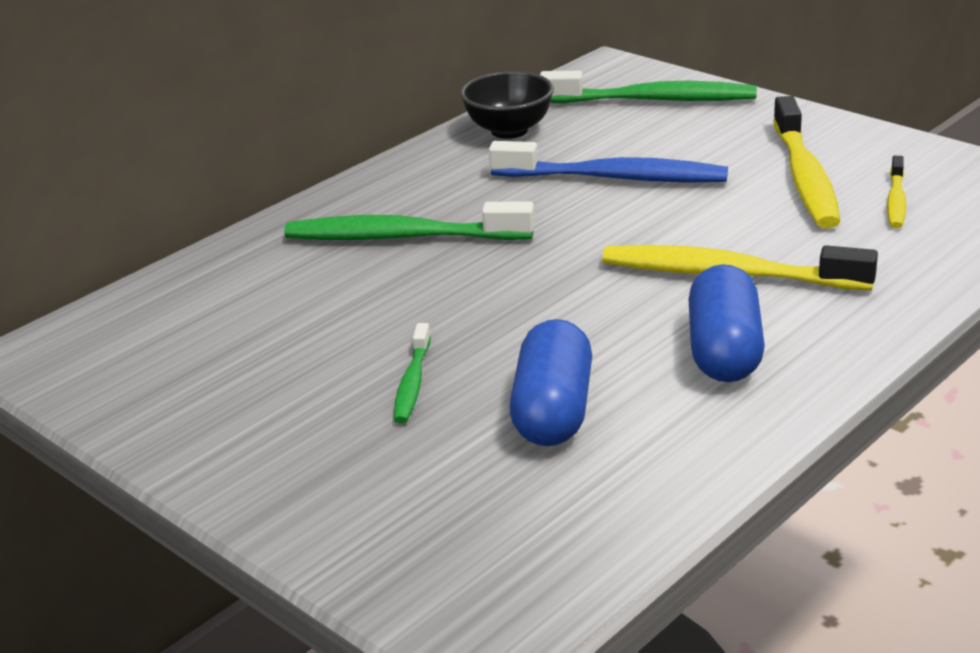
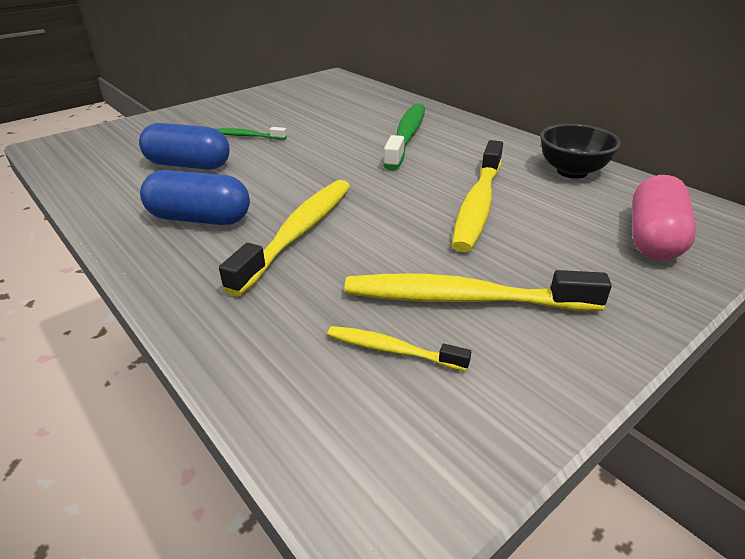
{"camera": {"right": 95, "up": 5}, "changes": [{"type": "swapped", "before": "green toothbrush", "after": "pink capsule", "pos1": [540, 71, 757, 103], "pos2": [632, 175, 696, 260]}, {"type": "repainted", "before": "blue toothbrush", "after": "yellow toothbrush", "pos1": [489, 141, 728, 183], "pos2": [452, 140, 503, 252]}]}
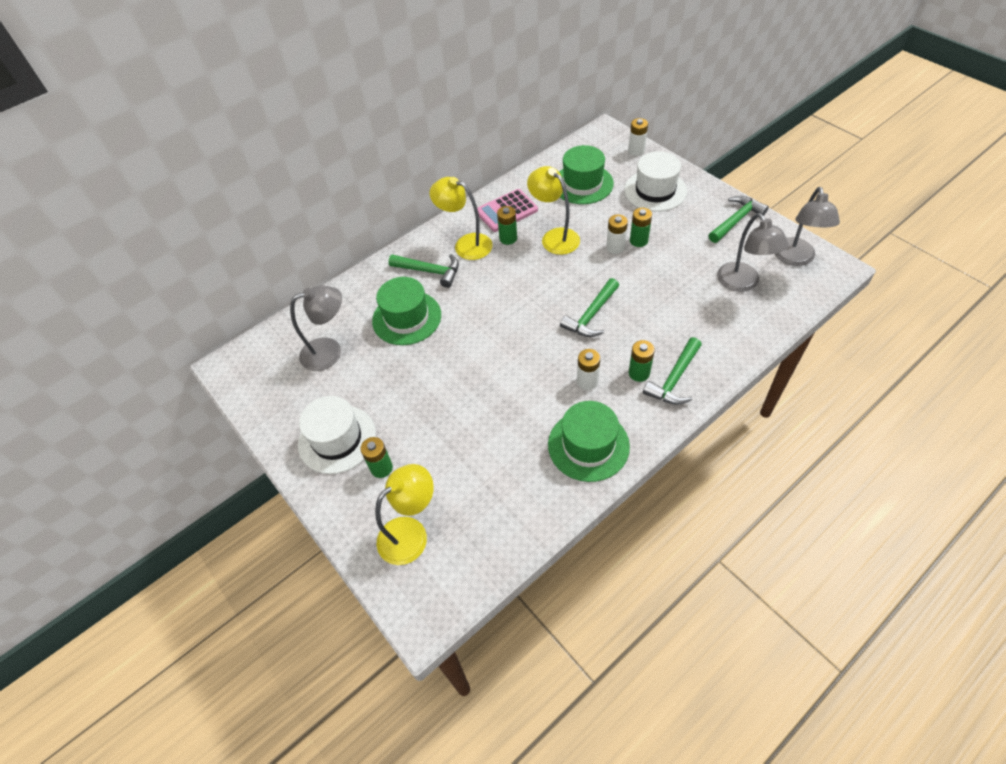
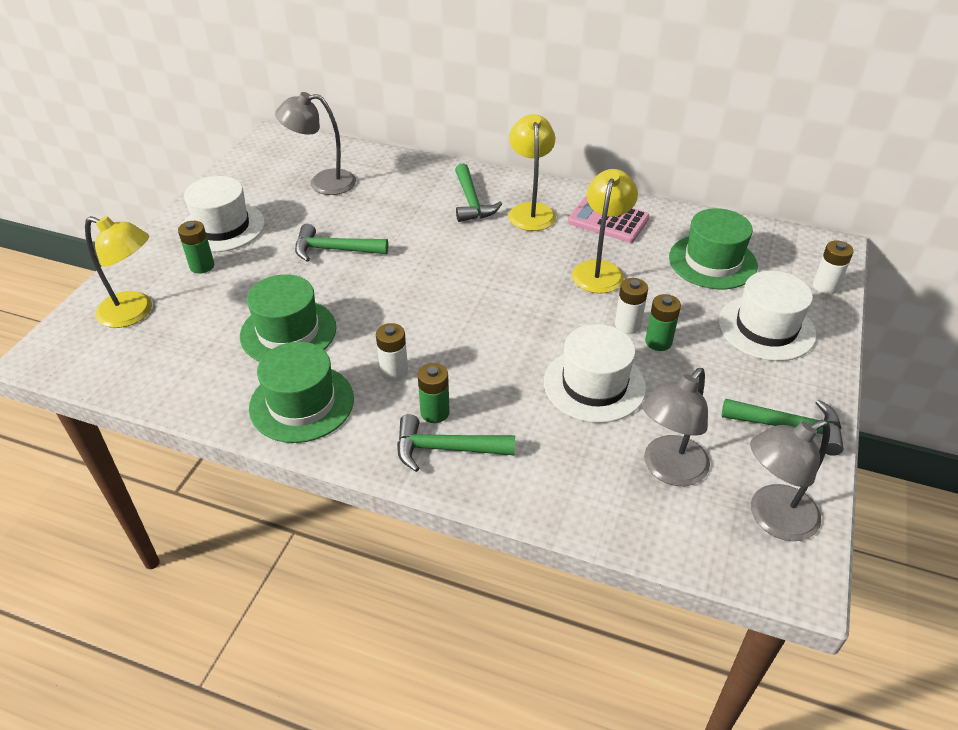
{"camera": {"right": 55, "up": -10}, "changes": [{"type": "gone", "before": "green battery", "pos1": [497, 206, 517, 245]}, {"type": "shifted", "before": "green hat", "pos1": [372, 277, 441, 345], "pos2": [240, 274, 336, 362]}, {"type": "shifted", "before": "green hammer", "pos1": [560, 278, 619, 337], "pos2": [295, 224, 388, 262]}, {"type": "rotated", "before": "grey lamp", "pos1": [290, 285, 342, 371], "pos2": [275, 92, 356, 195], "turn": 135}, {"type": "new", "after": "white hat", "pos2": [544, 324, 646, 423]}]}
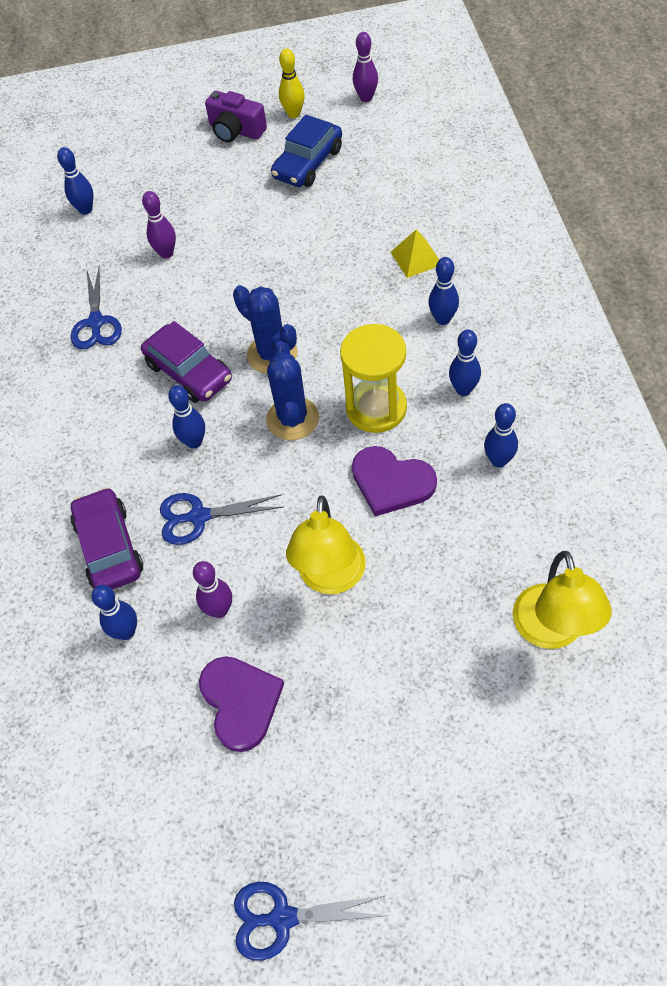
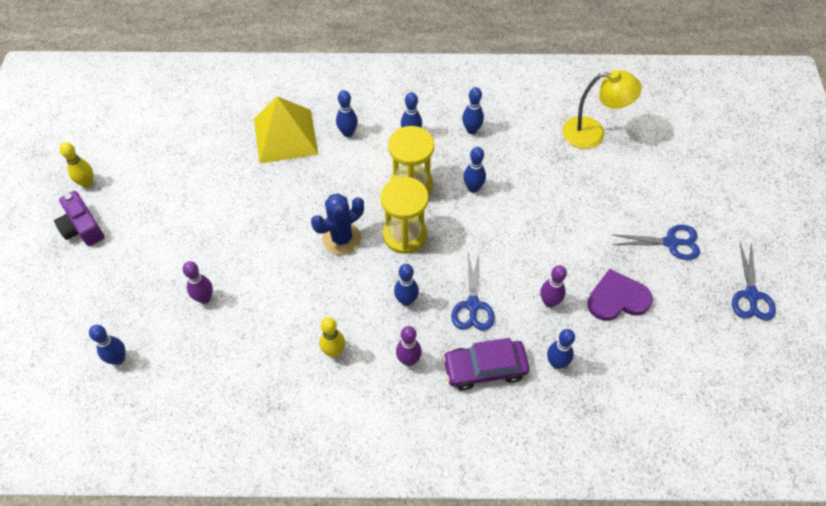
{"camera": {"right": -85, "up": 0}, "changes": [{"type": "shifted", "before": "purple bowling pin", "pos1": [353, 32, 378, 102], "pos2": [396, 326, 422, 366]}, {"type": "rotated", "before": "purple camera", "pos1": [205, 91, 267, 143], "pos2": [54, 191, 104, 246], "turn": 105}, {"type": "gone", "before": "blue car", "pos1": [271, 115, 342, 187]}, {"type": "scaled", "before": "yellow pyramid", "pos1": [391, 229, 439, 278], "pos2": [254, 96, 318, 163], "scale": 1.99}, {"type": "shifted", "before": "blue scissors", "pos1": [71, 268, 122, 350], "pos2": [611, 225, 700, 260]}, {"type": "gone", "before": "purple car", "pos1": [141, 321, 232, 403]}, {"type": "swapped", "before": "blue cactus", "after": "yellow hourglass", "pos1": [266, 341, 319, 440], "pos2": [380, 177, 429, 254]}, {"type": "swapped", "before": "purple heart", "after": "blue bowling pin", "pos1": [352, 446, 437, 516], "pos2": [463, 147, 486, 193]}, {"type": "gone", "before": "yellow lamp", "pos1": [286, 495, 366, 594]}, {"type": "new", "after": "yellow bowling pin", "pos2": [320, 317, 345, 358]}]}
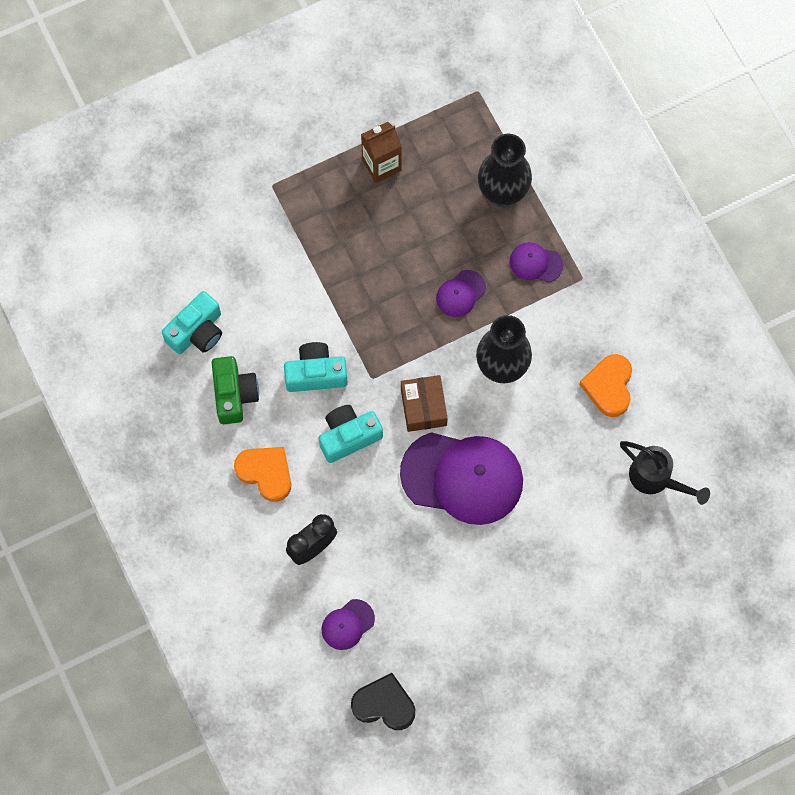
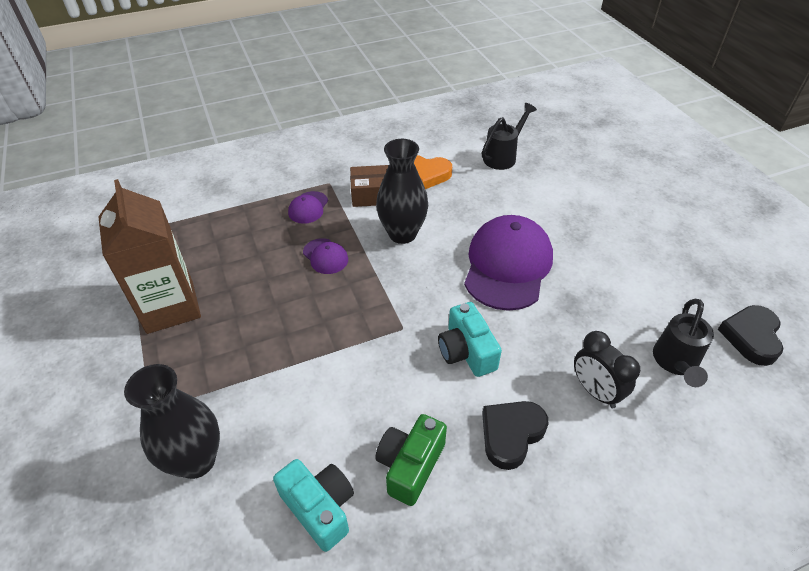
{"camera": {"right": -85, "up": -25}, "changes": [{"type": "scaled", "before": "brown carton", "pos1": [361, 122, 402, 183], "pos2": [98, 179, 201, 334], "scale": 1.7}, {"type": "shifted", "before": "black vase", "pos1": [478, 134, 532, 207], "pos2": [124, 364, 220, 479]}, {"type": "gone", "before": "turquoise camera", "pos1": [284, 342, 348, 392]}, {"type": "rotated", "before": "green camera", "pos1": [212, 356, 259, 424], "pos2": [375, 414, 447, 506], "turn": -60}, {"type": "shifted", "before": "brown box", "pos1": [401, 375, 448, 432], "pos2": [350, 165, 389, 207]}, {"type": "repainted", "before": "orange heart", "after": "black heart", "pos1": [234, 447, 291, 502], "pos2": [482, 401, 548, 470]}, {"type": "swapped", "before": "purple cap", "after": "black watering can", "pos1": [322, 599, 375, 650], "pos2": [653, 299, 714, 387]}]}
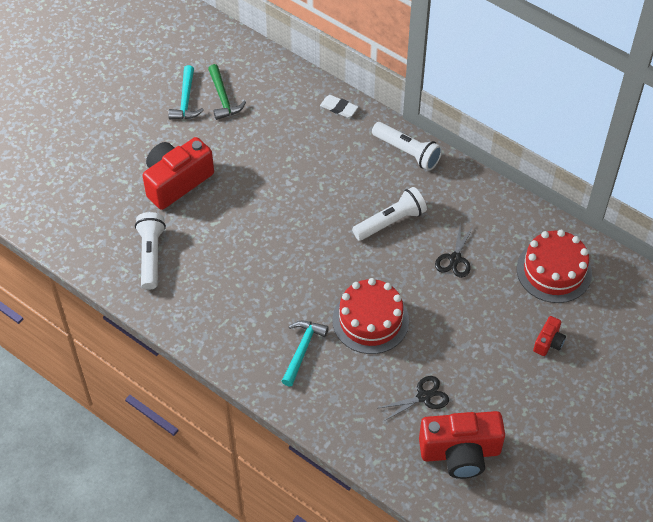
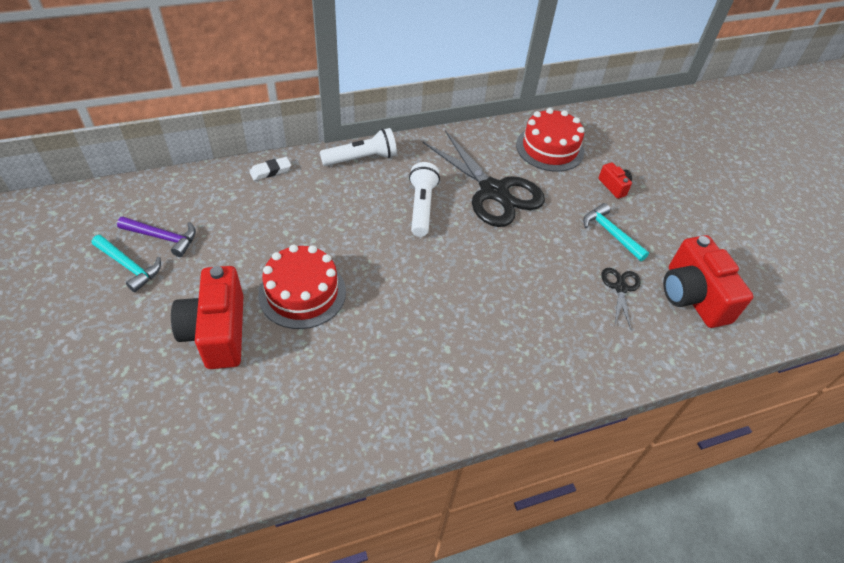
{"camera": {"right": -60, "up": -5}, "changes": [{"type": "repainted", "before": "green hammer", "after": "purple hammer", "pos1": [208, 64, 246, 120], "pos2": [117, 217, 196, 257]}, {"type": "gone", "before": "white flashlight", "pos1": [135, 212, 166, 290]}, {"type": "scaled", "before": "black scissors", "pos1": [435, 221, 474, 278], "pos2": [422, 130, 545, 227], "scale": 2.18}, {"type": "shifted", "before": "red cake", "pos1": [332, 278, 409, 354], "pos2": [258, 245, 346, 329]}, {"type": "shifted", "before": "turquoise hammer", "pos1": [282, 321, 329, 386], "pos2": [583, 203, 649, 261]}, {"type": "rotated", "before": "red camera", "pos1": [419, 411, 505, 479], "pos2": [663, 235, 754, 328], "turn": 135}]}
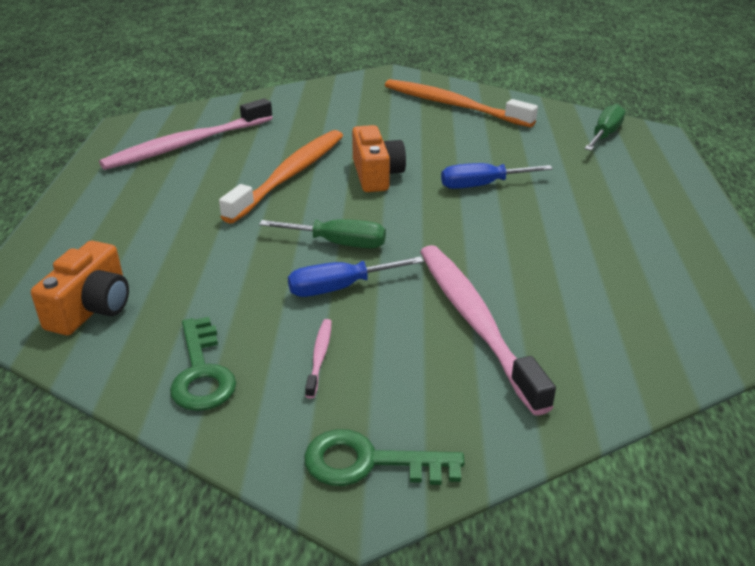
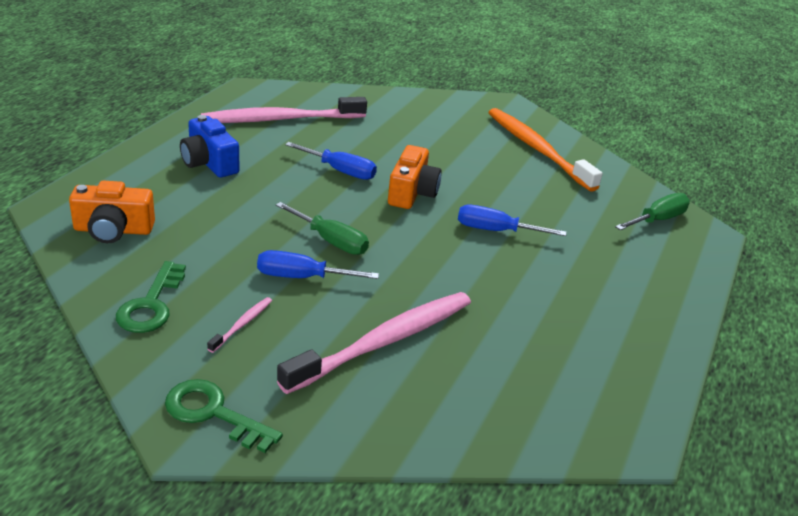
{"camera": {"right": 20, "up": 0}, "changes": [{"type": "swapped", "before": "orange toothbrush", "after": "blue screwdriver", "pos1": [219, 130, 343, 224], "pos2": [285, 142, 377, 180]}, {"type": "rotated", "before": "orange camera", "pos1": [31, 241, 129, 335], "pos2": [69, 181, 155, 243], "turn": 45}, {"type": "rotated", "before": "pink toothbrush", "pos1": [420, 245, 556, 416], "pos2": [277, 292, 471, 394], "turn": 45}, {"type": "new", "after": "blue camera", "pos2": [180, 115, 240, 178]}]}
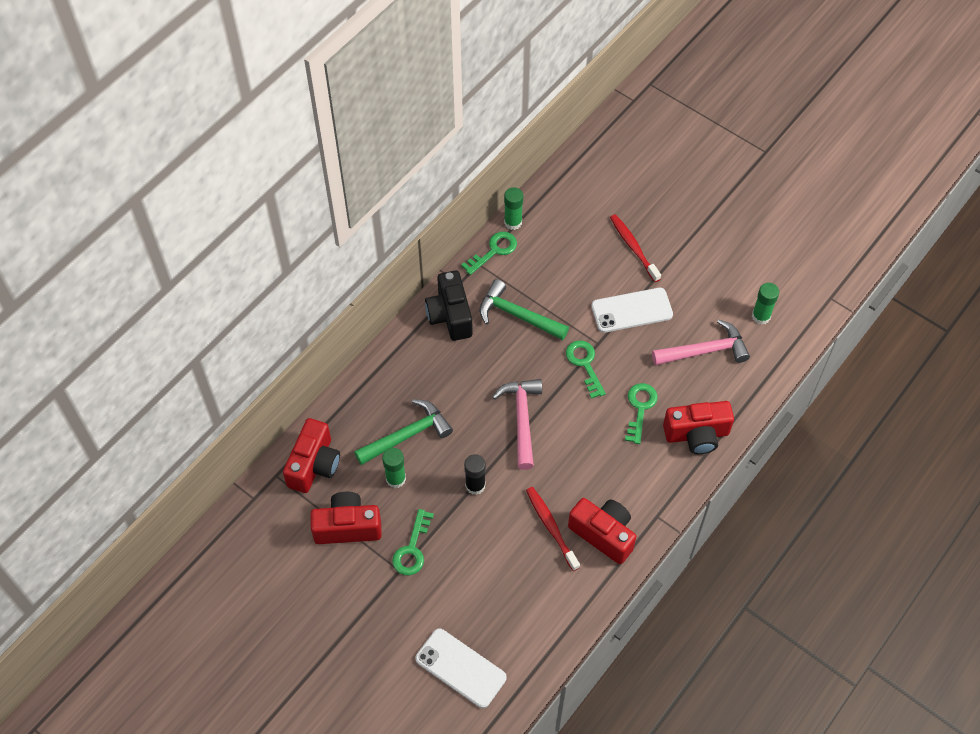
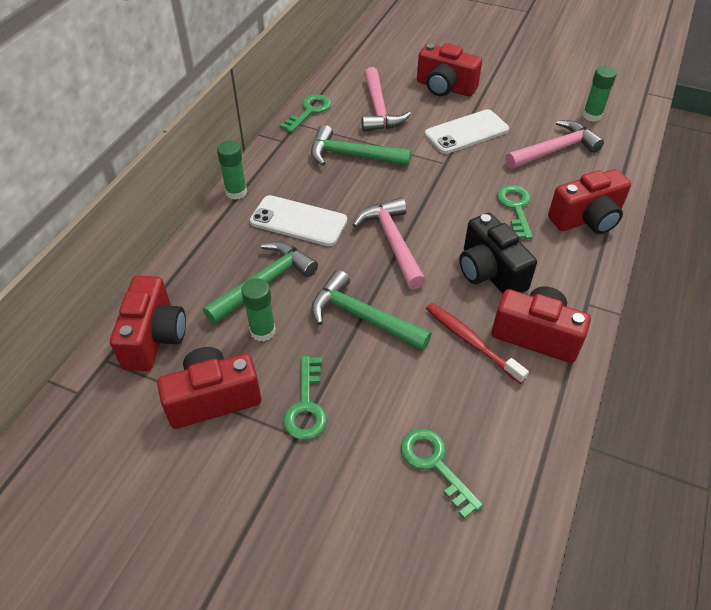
{"camera": {"right": -15, "up": -10}, "changes": [{"type": "shifted", "before": "green glue stick", "pos1": [504, 187, 523, 230], "pos2": [217, 141, 247, 200]}, {"type": "swapped", "before": "red toothbrush", "after": "red camera", "pos1": [610, 214, 661, 282], "pos2": [417, 43, 482, 96]}, {"type": "shifted", "before": "black camera", "pos1": [425, 271, 473, 341], "pos2": [459, 213, 537, 294]}, {"type": "shifted", "before": "green key", "pos1": [566, 340, 606, 399], "pos2": [401, 428, 483, 519]}, {"type": "swapped", "before": "black glue stick", "after": "green hammer", "pos1": [464, 454, 486, 495], "pos2": [311, 270, 432, 351]}, {"type": "shifted", "before": "white phone", "pos1": [415, 629, 507, 708], "pos2": [250, 195, 347, 246]}, {"type": "new", "after": "pink hammer", "pos2": [361, 67, 411, 132]}]}
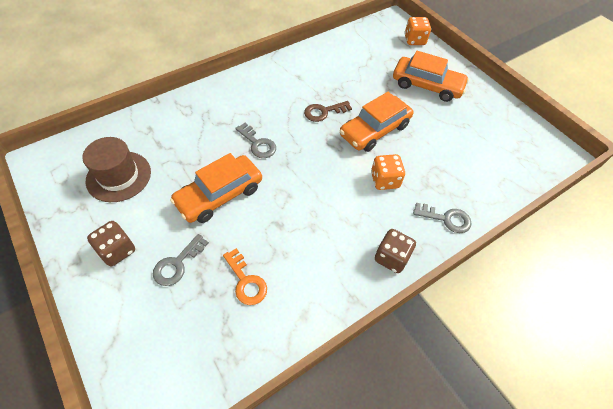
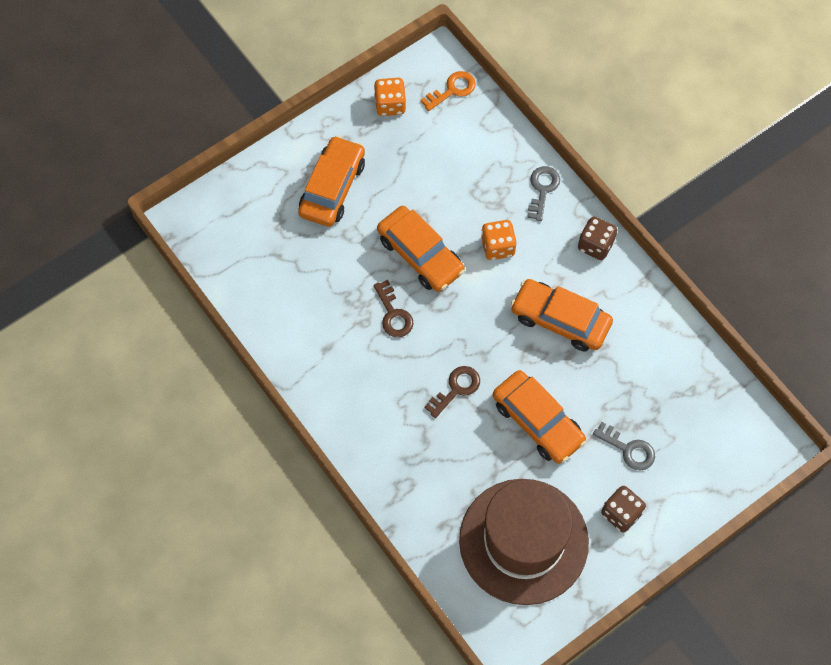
{"camera": {"right": -90, "up": 10}, "changes": [{"type": "shifted", "before": "orange dice", "pos1": [404, 17, 431, 45], "pos2": [374, 78, 406, 116]}, {"type": "repainted", "before": "grey key", "after": "brown key", "pos1": [235, 123, 276, 158], "pos2": [425, 366, 480, 418]}, {"type": "scaled", "before": "brown hat", "pos1": [82, 137, 151, 202], "pos2": [459, 479, 589, 605], "scale": 1.69}, {"type": "shifted", "before": "orange key", "pos1": [223, 248, 267, 305], "pos2": [421, 71, 476, 111]}, {"type": "new", "after": "orange car", "pos2": [510, 279, 613, 352]}]}
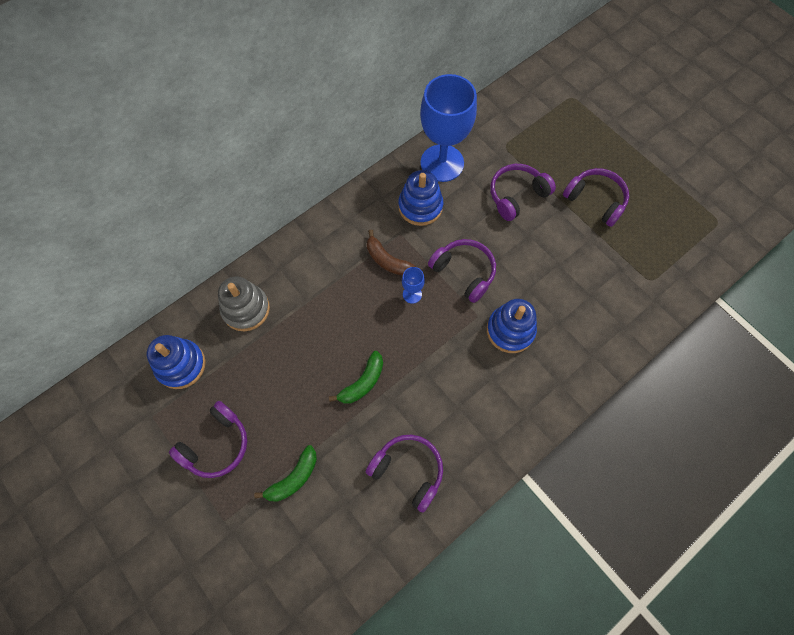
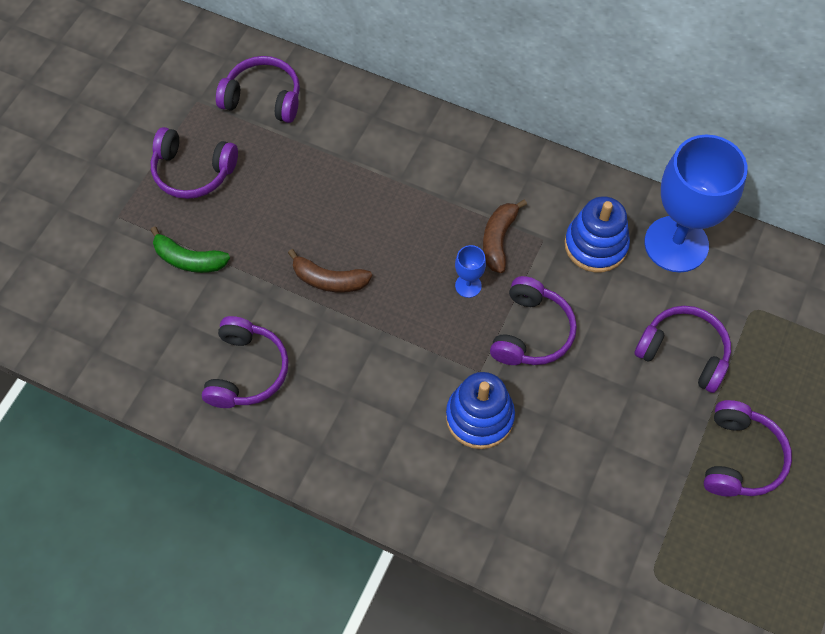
{"camera": {"right": 65, "up": -5}, "changes": [{"type": "gone", "before": "grey stacking toy", "pos1": [218, 277, 270, 331]}, {"type": "swapped", "before": "blue stacking toy", "after": "purple headphones", "pos1": [147, 335, 206, 389], "pos2": [216, 56, 300, 123]}, {"type": "repainted", "before": "green banana", "after": "brown banana", "pos1": [329, 351, 383, 403], "pos2": [288, 249, 372, 293]}]}
